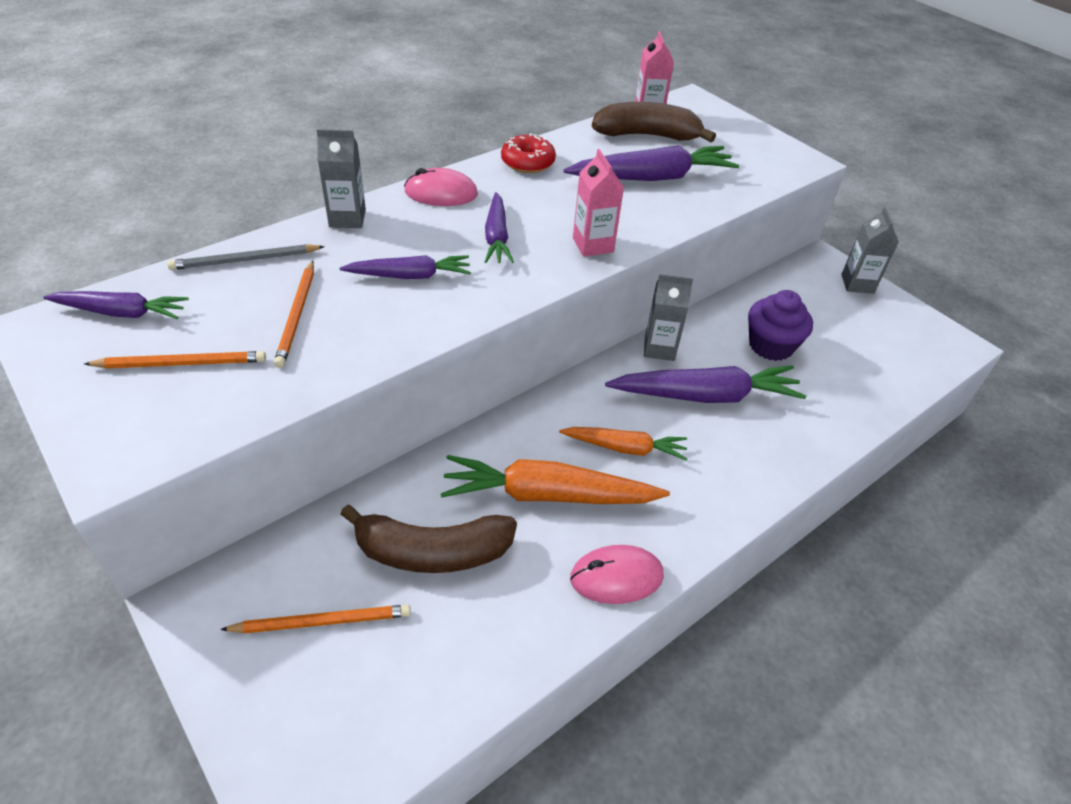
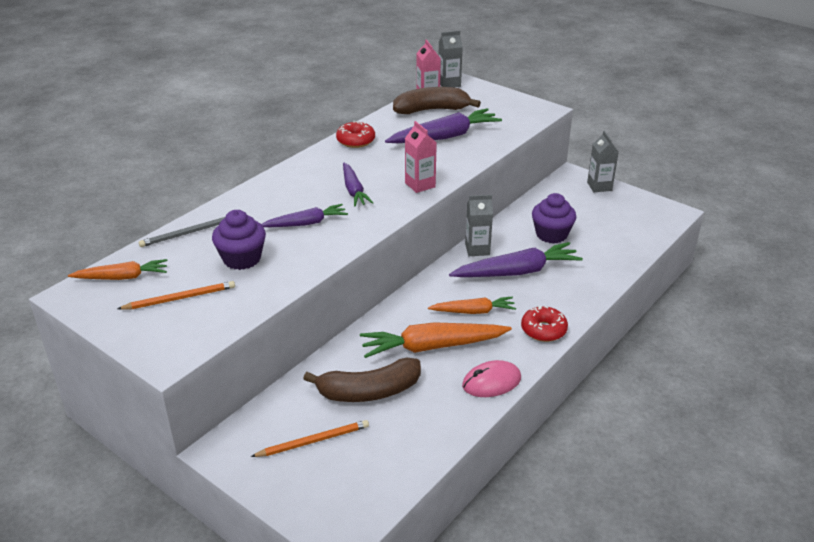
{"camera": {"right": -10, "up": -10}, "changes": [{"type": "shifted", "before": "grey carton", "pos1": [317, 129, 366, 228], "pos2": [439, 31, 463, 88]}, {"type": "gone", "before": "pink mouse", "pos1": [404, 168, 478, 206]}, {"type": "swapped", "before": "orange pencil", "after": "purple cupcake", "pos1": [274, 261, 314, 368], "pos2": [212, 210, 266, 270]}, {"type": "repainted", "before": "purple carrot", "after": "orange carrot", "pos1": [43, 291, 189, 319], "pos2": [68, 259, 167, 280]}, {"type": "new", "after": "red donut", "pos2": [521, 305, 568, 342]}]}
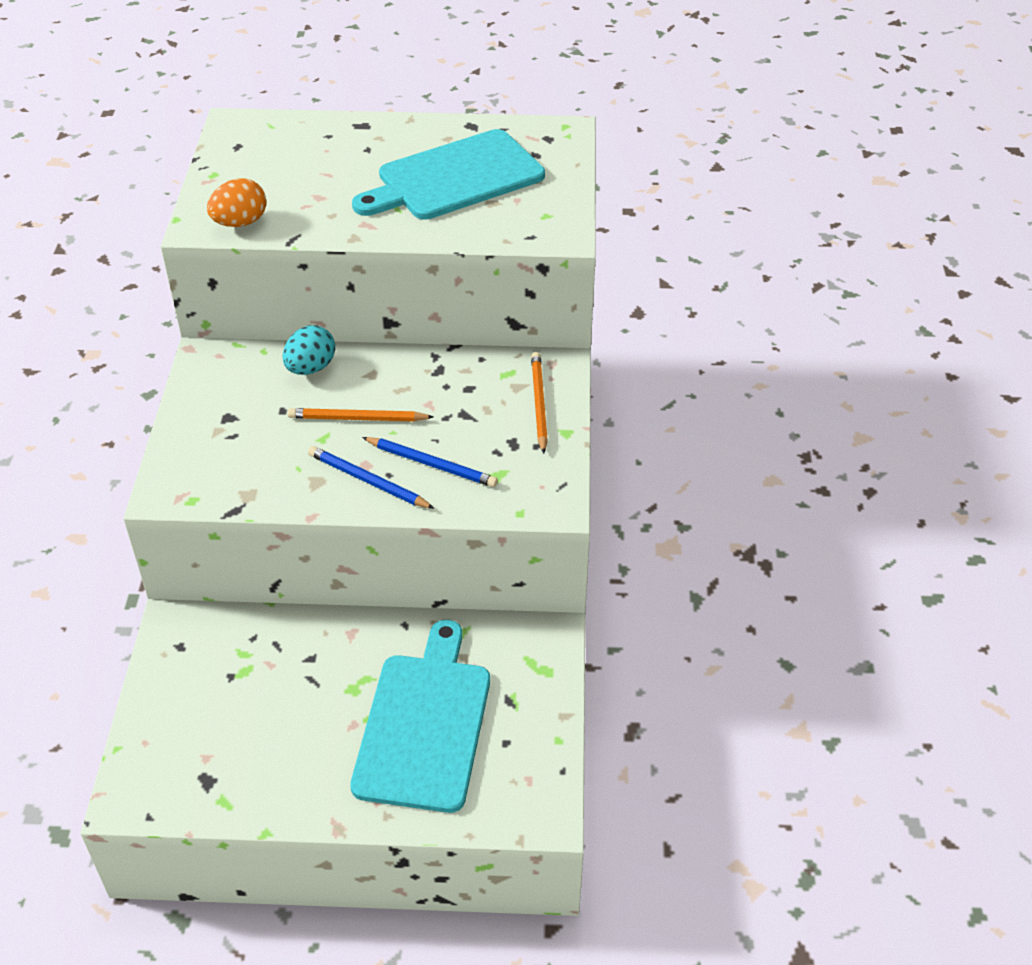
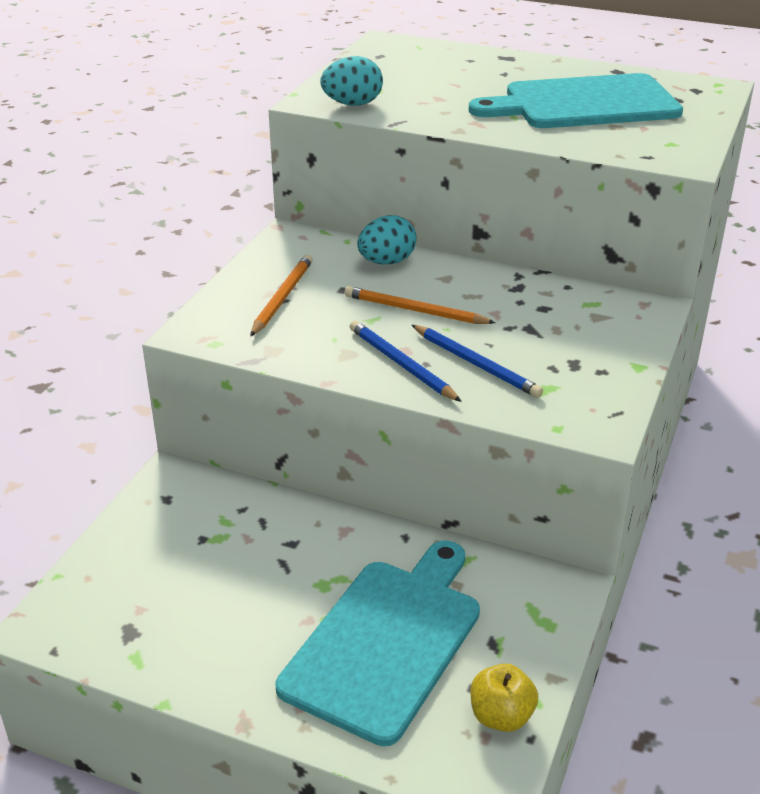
{"camera": {"right": 20, "up": -10}, "changes": [{"type": "repainted", "before": "orange egg", "after": "turquoise egg", "pos1": [207, 178, 266, 227], "pos2": [320, 56, 383, 106]}, {"type": "shifted", "before": "orange pencil", "pos1": [531, 352, 548, 454], "pos2": [250, 255, 313, 336]}, {"type": "new", "after": "yellow apple", "pos2": [471, 664, 538, 732]}]}
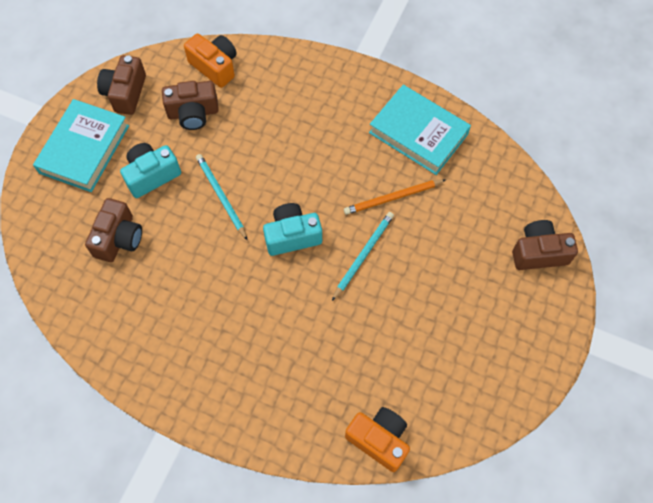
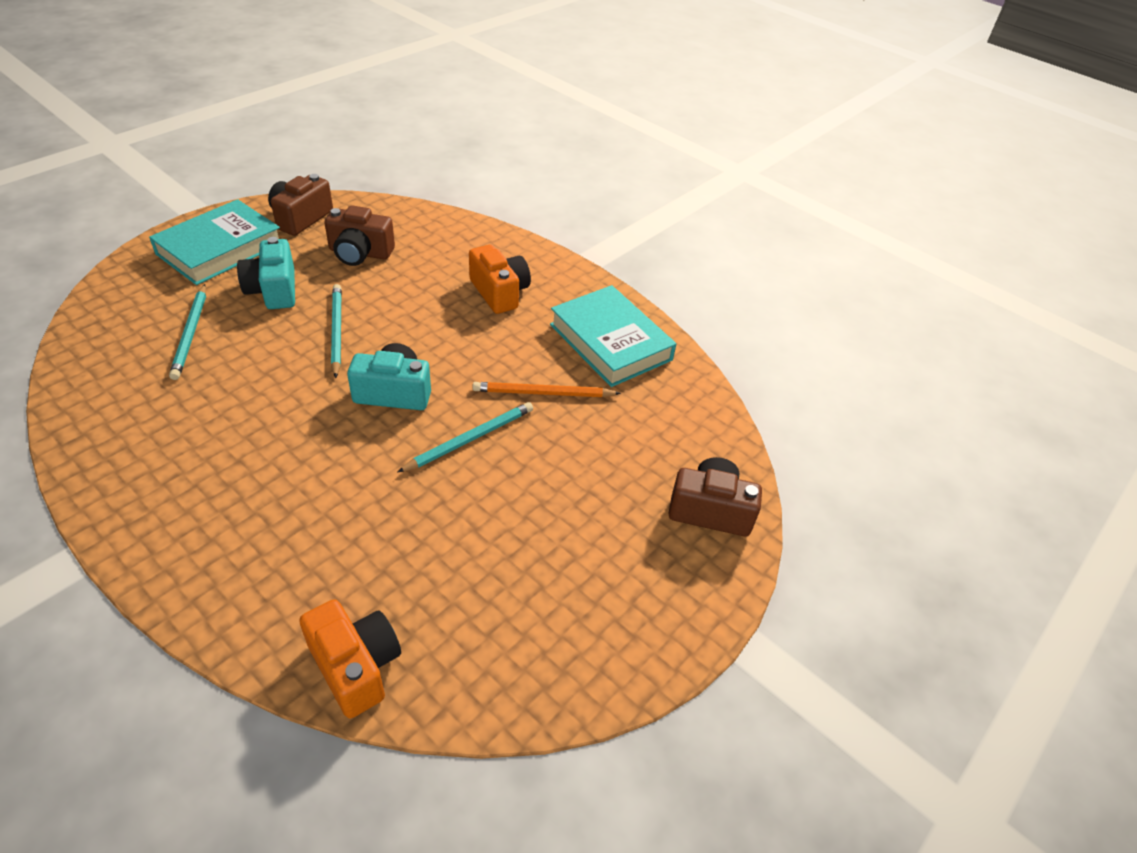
{"camera": {"right": 15, "up": -20}, "changes": [{"type": "shifted", "before": "orange camera", "pos1": [184, 34, 237, 88], "pos2": [469, 245, 531, 314]}, {"type": "rotated", "before": "turquoise camera", "pos1": [120, 143, 181, 198], "pos2": [237, 237, 295, 309], "turn": -90}, {"type": "swapped", "before": "brown camera", "after": "turquoise pencil", "pos1": [85, 198, 142, 262], "pos2": [169, 284, 206, 380]}]}
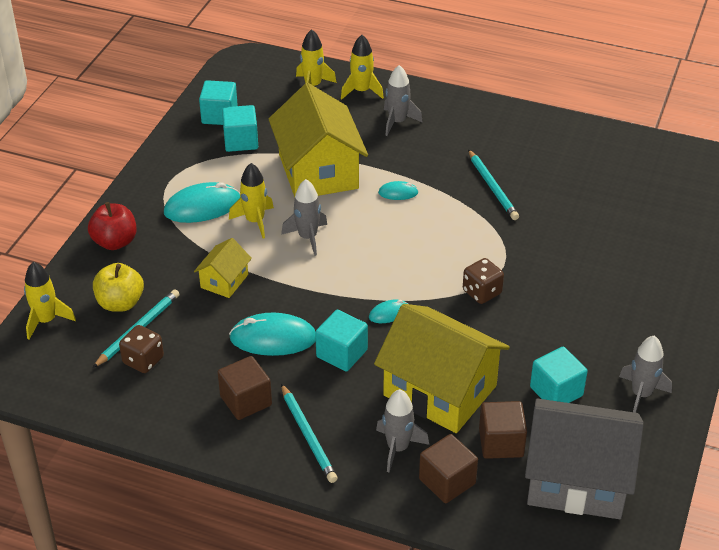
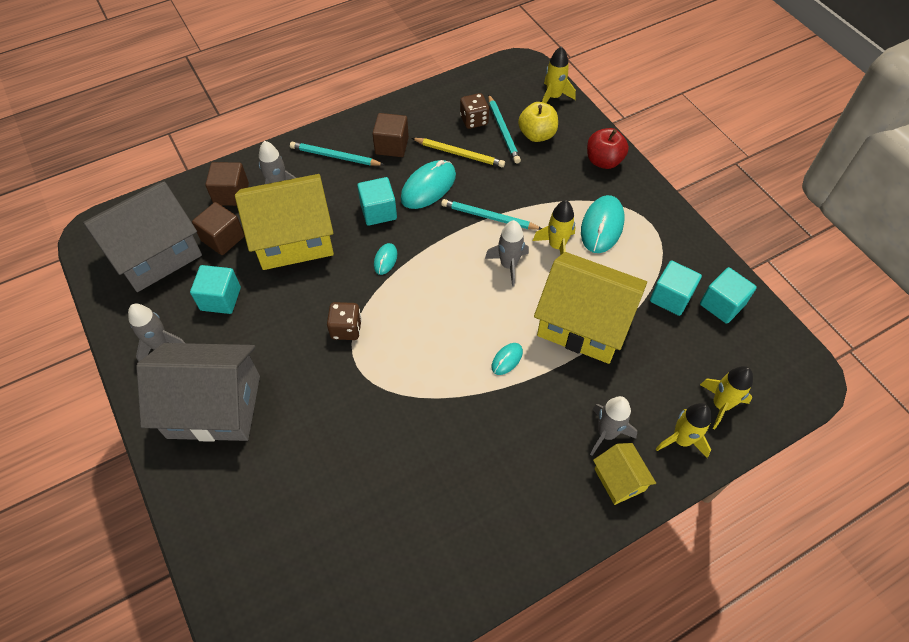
{"camera": {"right": 130, "up": 15}, "changes": [{"type": "shifted", "before": "turquoise pencil", "pos1": [468, 149, 519, 220], "pos2": [441, 199, 542, 230]}, {"type": "shifted", "before": "yellow house", "pos1": [194, 238, 252, 298], "pos2": [593, 443, 656, 505]}, {"type": "new", "after": "yellow pencil", "pos2": [412, 138, 505, 167]}, {"type": "new", "after": "grey house", "pos2": [136, 343, 260, 442]}]}
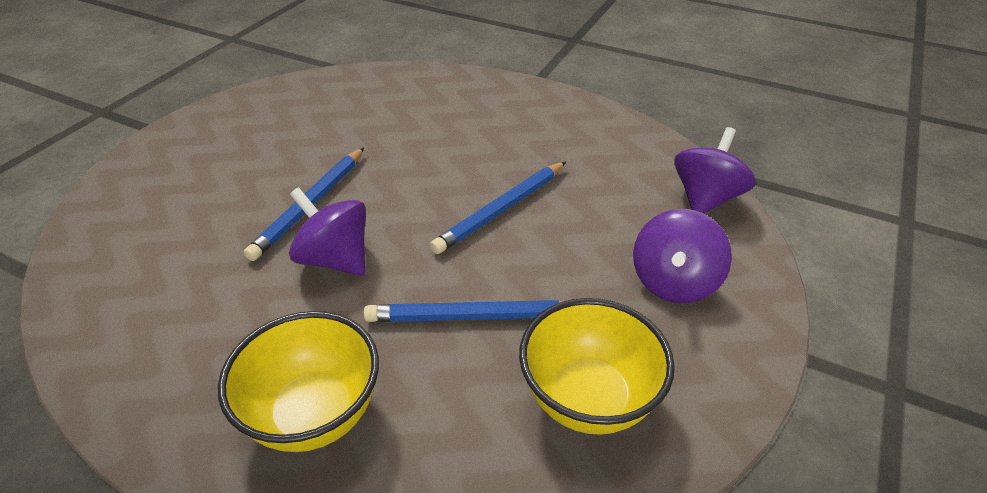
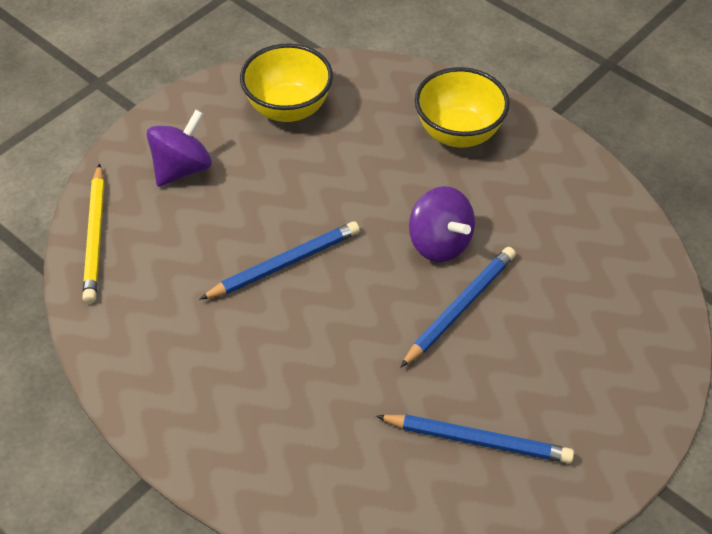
{"camera": {"right": -165, "up": 10}, "changes": [{"type": "swapped", "before": "purple spinning top", "after": "yellow pencil", "pos1": [674, 127, 756, 214], "pos2": [82, 163, 104, 303]}, {"type": "shifted", "before": "blue pencil", "pos1": [363, 300, 563, 322], "pos2": [376, 414, 574, 463]}]}
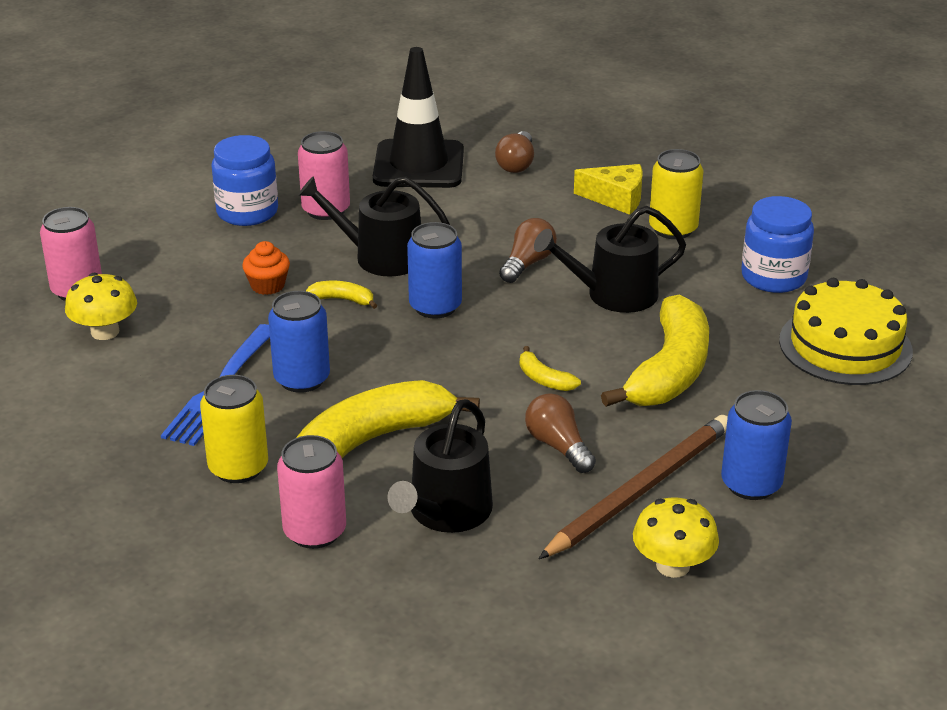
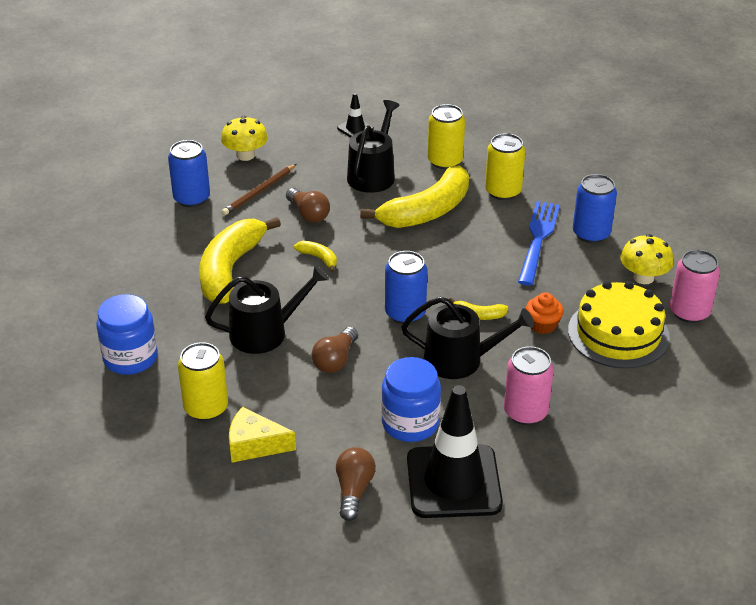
{"camera": {"right": 175, "up": 5}, "changes": [{"type": "shifted", "before": "blue jar", "pos1": [211, 135, 278, 226], "pos2": [381, 357, 441, 442]}, {"type": "shifted", "before": "yellow cake", "pos1": [779, 278, 913, 385], "pos2": [568, 281, 670, 369]}, {"type": "shifted", "before": "blue can", "pos1": [268, 291, 330, 393], "pos2": [573, 174, 617, 243]}, {"type": "scaled", "before": "brown pencil", "pos1": [538, 415, 728, 559], "pos2": [221, 164, 296, 215], "scale": 0.61}, {"type": "repainted", "before": "pink can", "after": "yellow can", "pos1": [277, 435, 346, 549], "pos2": [428, 104, 465, 170]}, {"type": "new", "after": "black traffic cone", "pos2": [337, 93, 374, 137]}]}
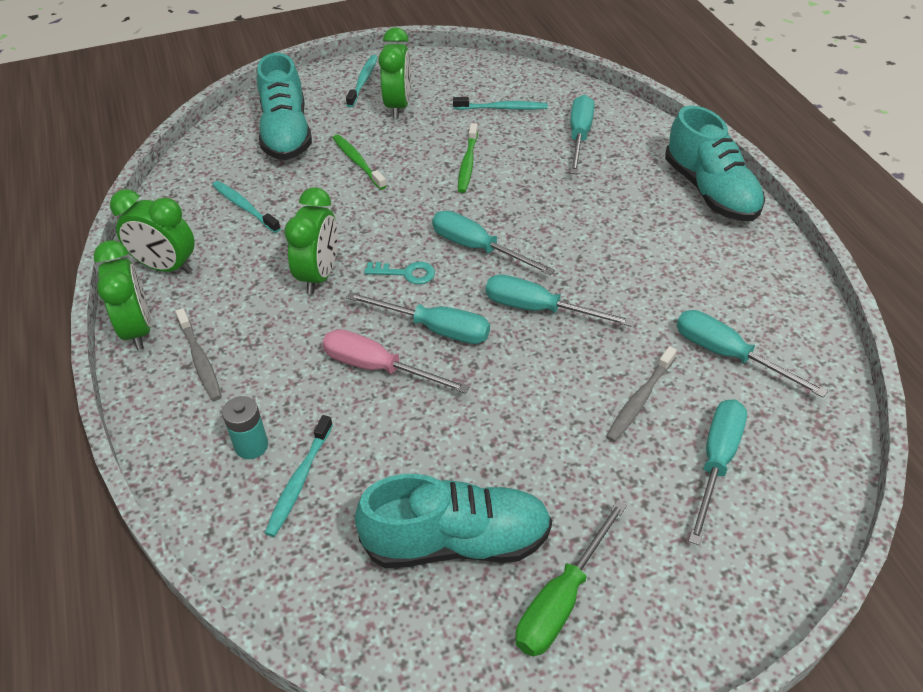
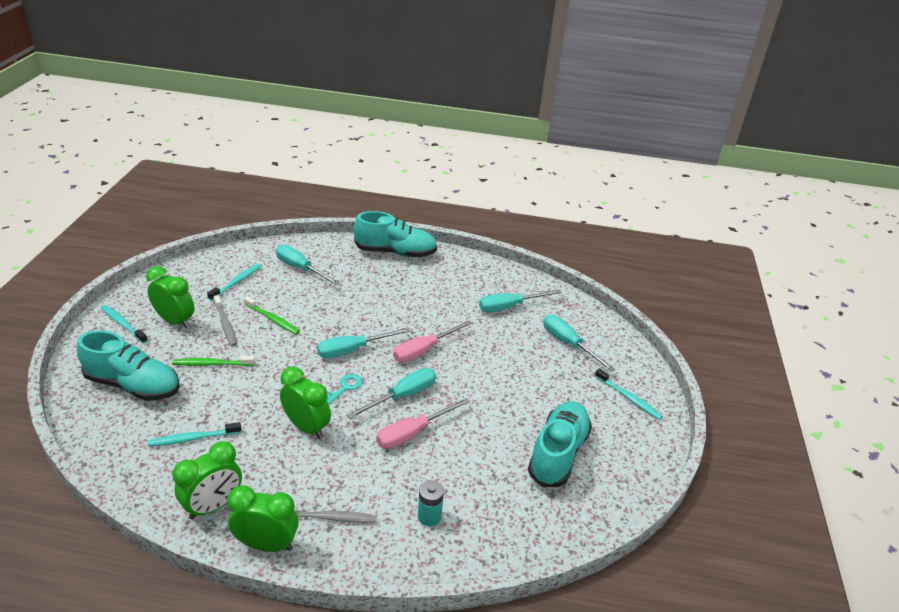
{"camera": {"right": -65, "up": -10}, "changes": [{"type": "repainted", "before": "turquoise screwdriver", "after": "pink screwdriver", "pos1": [486, 274, 634, 327], "pos2": [393, 320, 472, 363]}, {"type": "shifted", "before": "grey toothbrush", "pos1": [606, 346, 677, 442], "pos2": [214, 295, 237, 346]}, {"type": "shifted", "before": "turquoise toothbrush", "pos1": [265, 415, 333, 537], "pos2": [595, 368, 663, 420]}, {"type": "gone", "before": "green screwdriver", "pos1": [515, 500, 627, 657]}]}
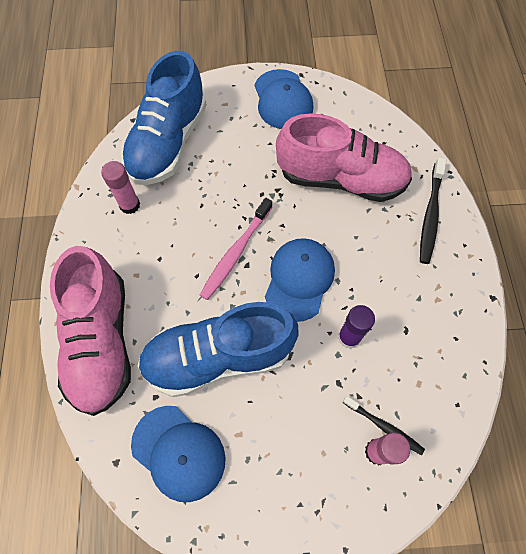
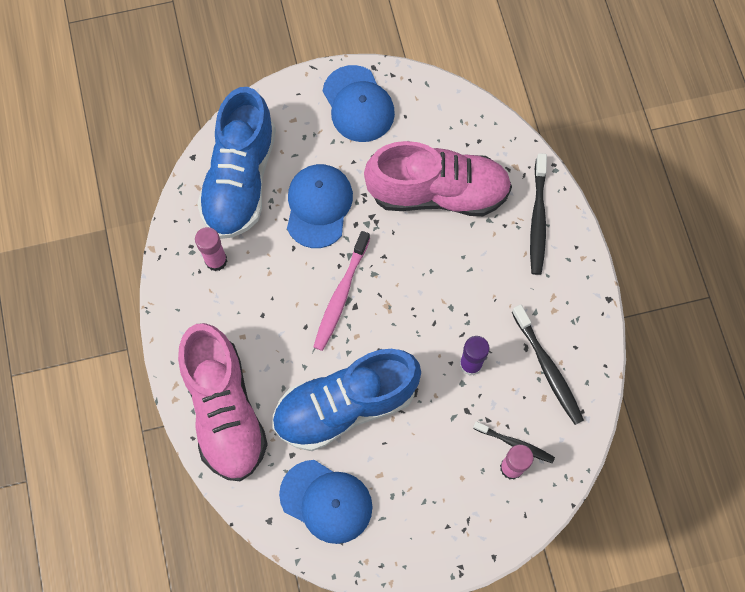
{"camera": {"right": -10, "up": 5}, "changes": [{"type": "shifted", "before": "blue cap", "pos1": [265, 238, 335, 322], "pos2": [287, 164, 353, 248]}, {"type": "new", "after": "black toothbrush", "pos2": [512, 305, 584, 425]}]}
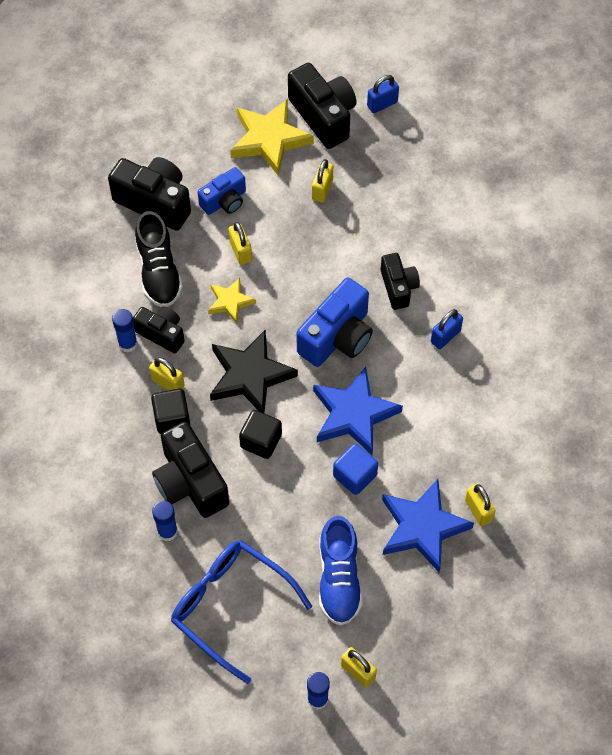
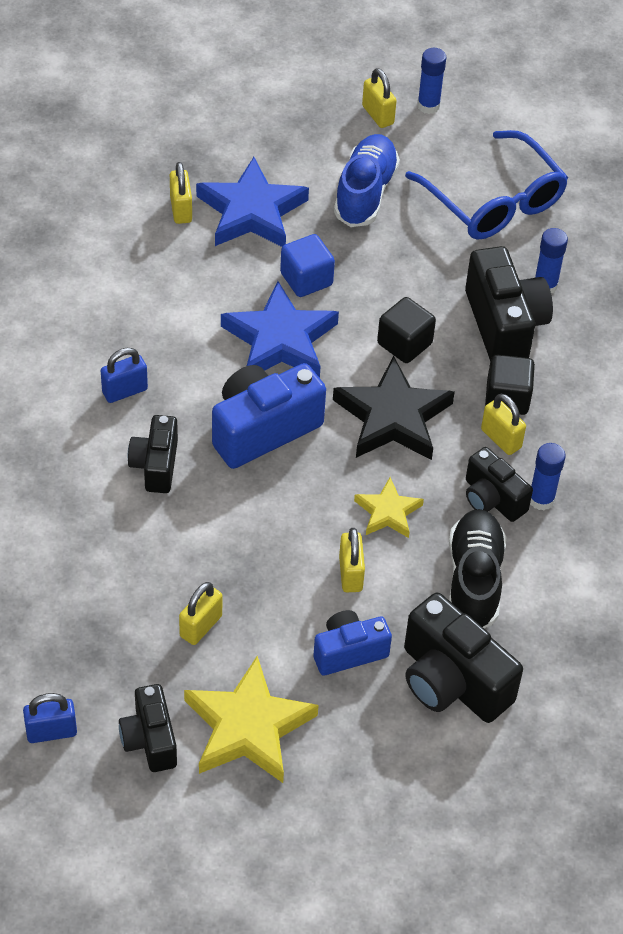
{"camera": {"right": -165, "up": -10}, "changes": [{"type": "scaled", "before": "black camera", "pos1": [288, 63, 357, 149], "pos2": [119, 684, 177, 772], "scale": 0.61}]}
